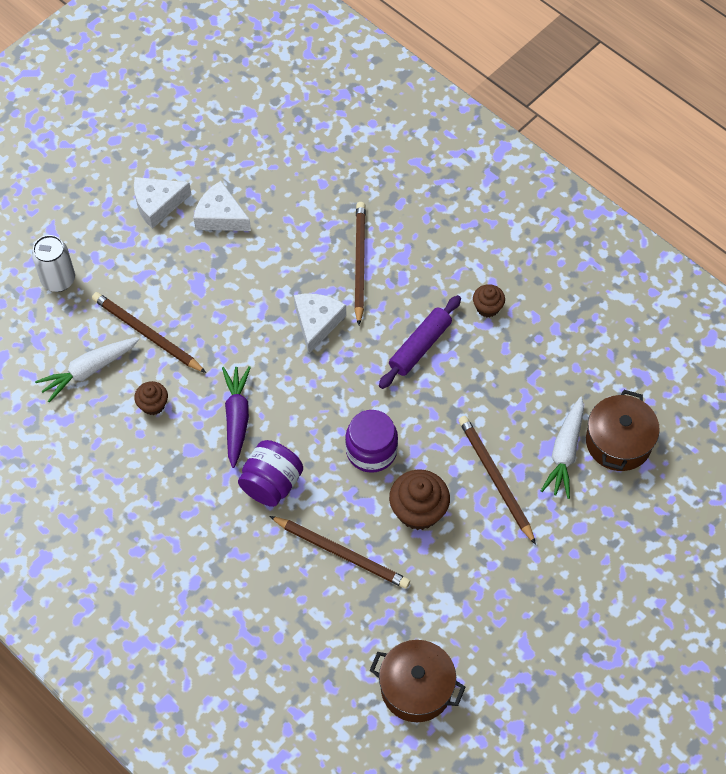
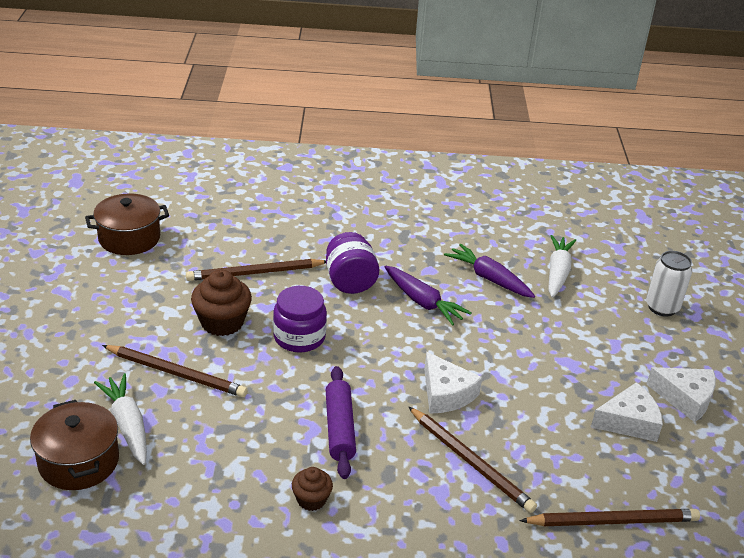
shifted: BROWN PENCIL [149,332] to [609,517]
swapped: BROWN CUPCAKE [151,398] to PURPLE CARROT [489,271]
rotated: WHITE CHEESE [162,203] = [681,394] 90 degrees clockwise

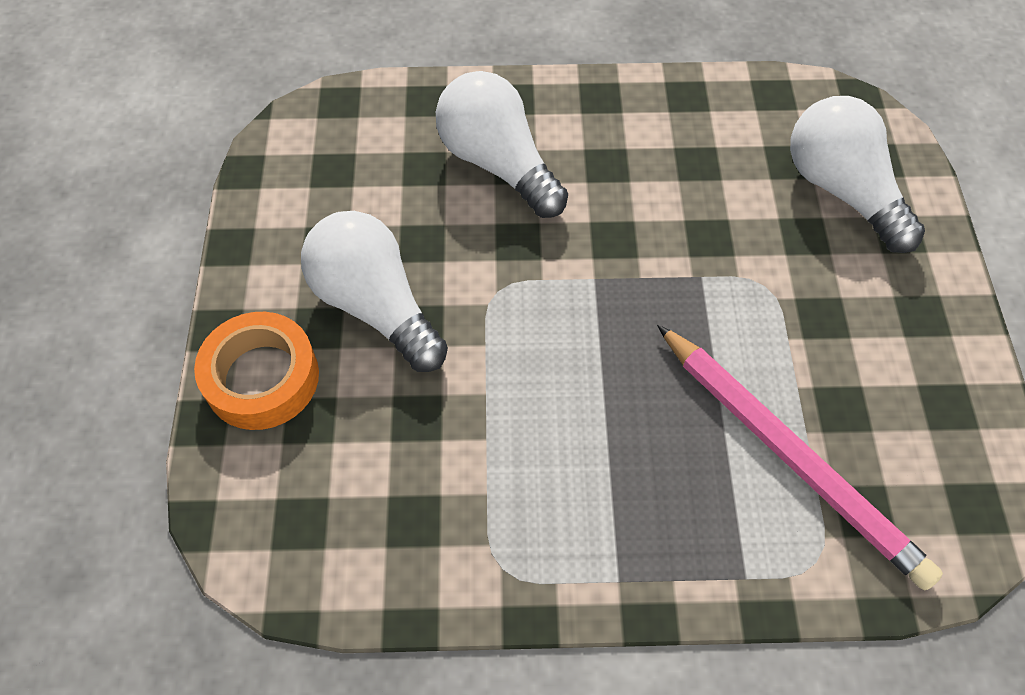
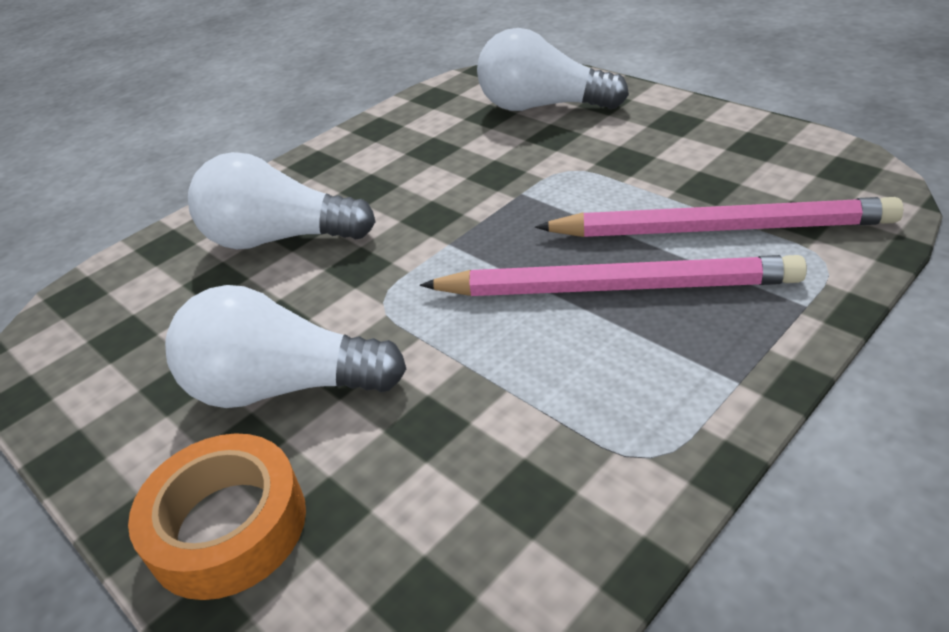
new: PINK PENCIL [613,275]

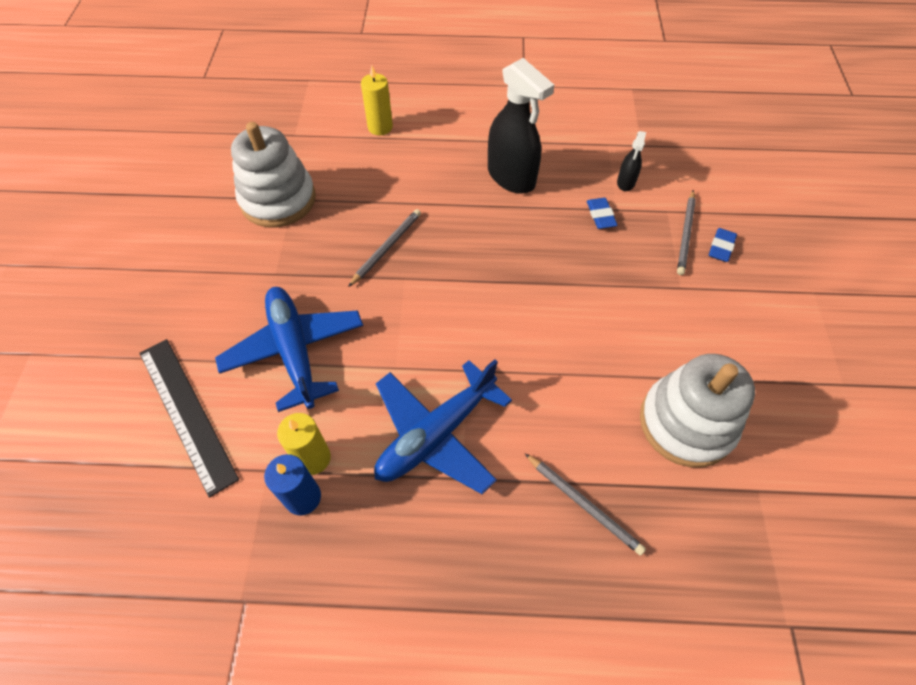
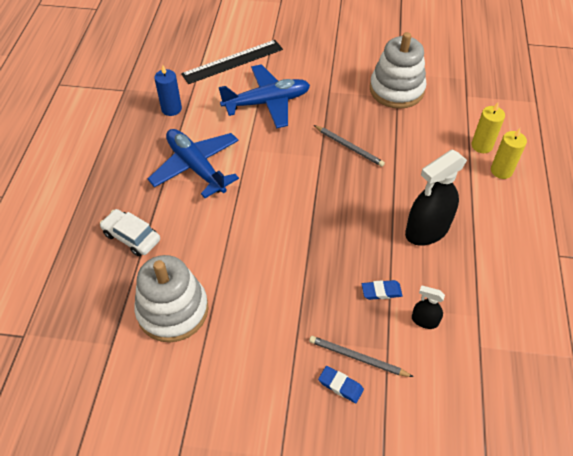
shifted: YELLOW CANDLE [304,444] to [509,153]
swapped: GREY PENCIL [585,505] to WHITE CAR [130,232]

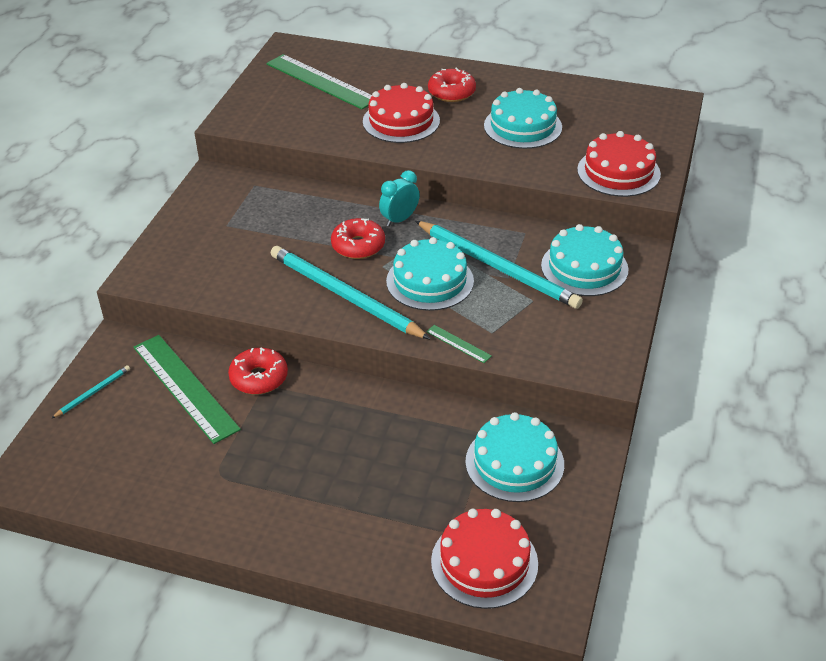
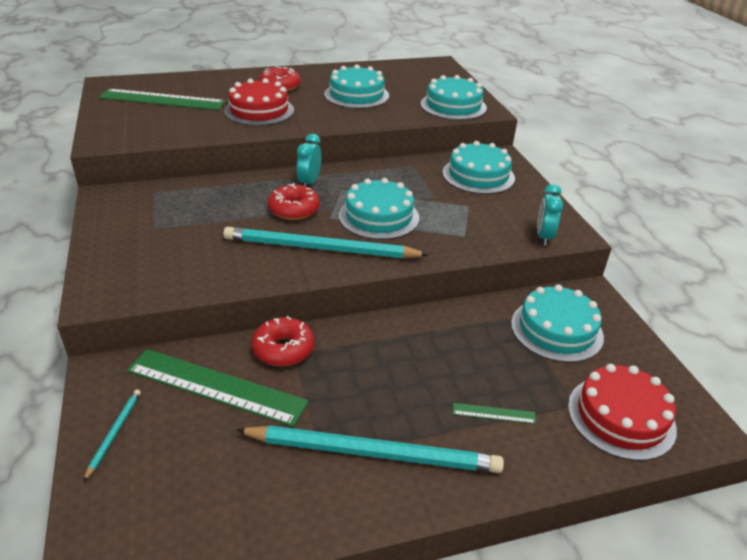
new: TURQUOISE CLOCK [550,214]
shifted: TURQUOISE PENCIL [499,265] to [370,449]; GREEN RULER [459,344] to [494,413]
repainted: RED CAKE [619,164] to TURQUOISE CAKE [454,97]

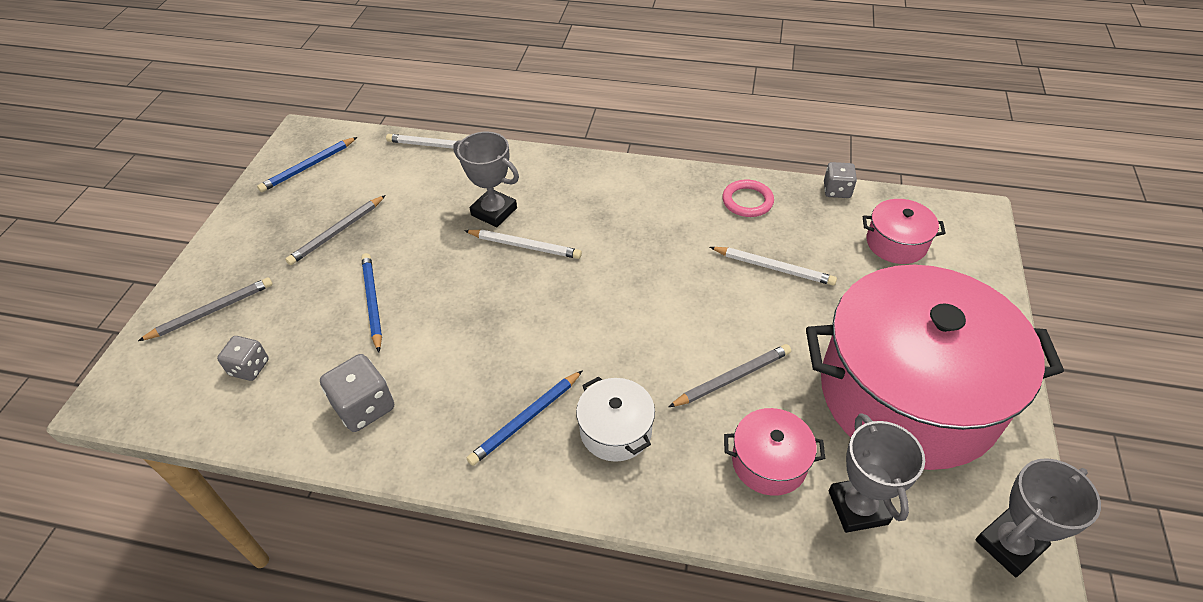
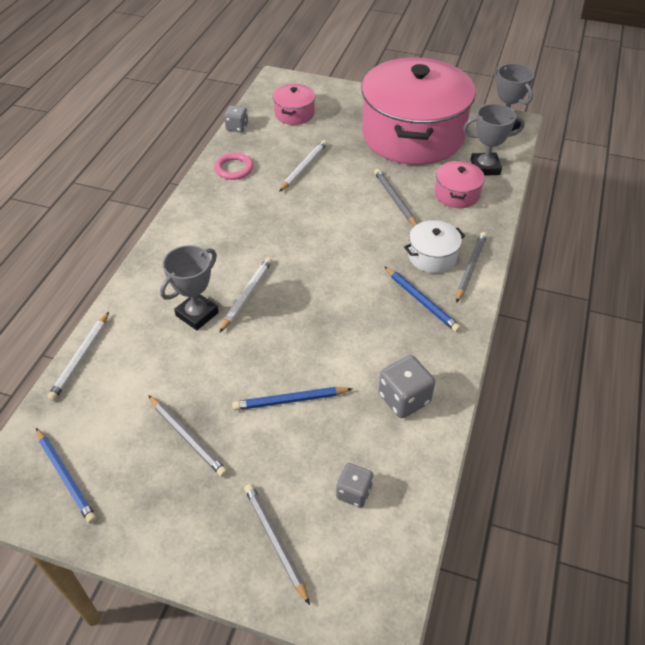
new: GREY PENCIL [471,267]

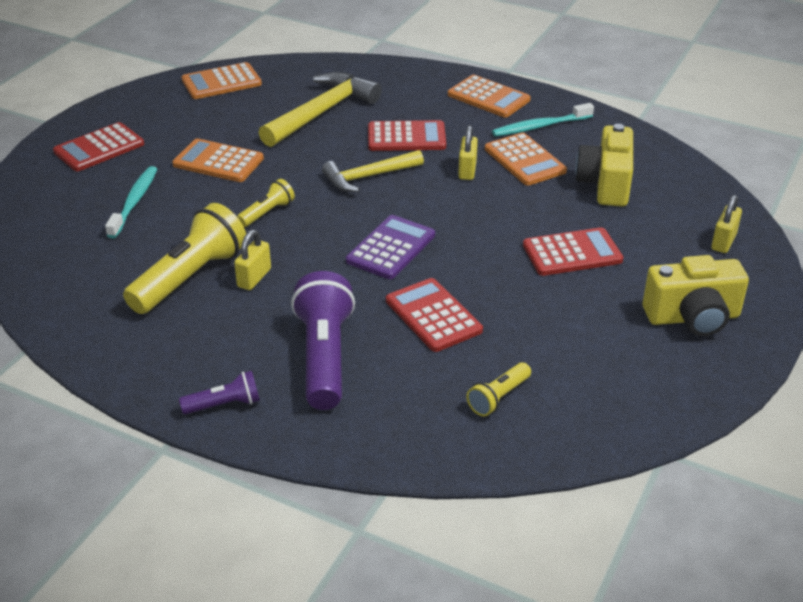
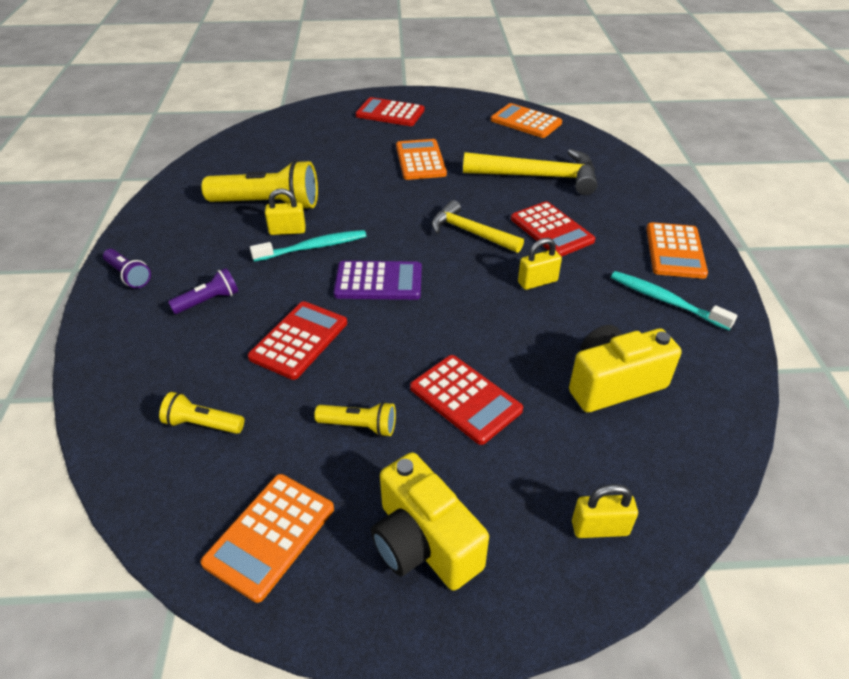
shifted: ORANGE CALCULATOR [526,159] to [267,538]; TURQUOISE TOOTHBRUSH [131,202] to [308,246]; YELLOW FLASHLIGHT [266,203] to [355,419]
scaled: PURPLE FLASHLIGHT [323,340] = [203,291] x0.50

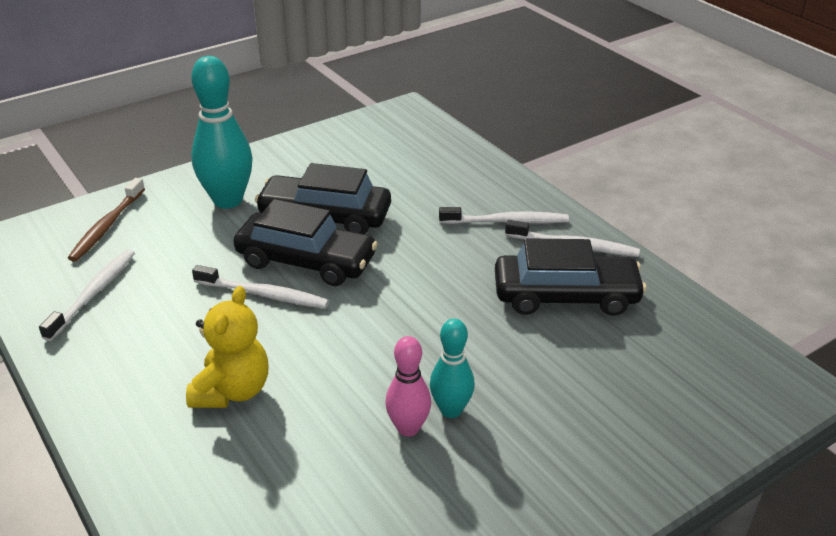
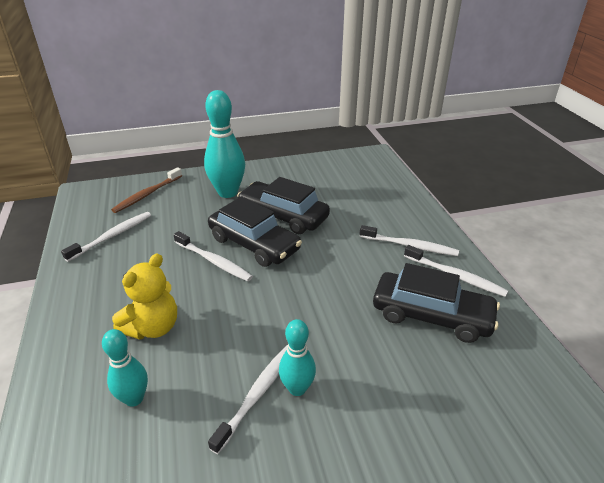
new: TURQUOISE BOWLING PIN [125,368]
swapped: PINK BOWLING PIN [408,386] to WHITE TOOTHBRUSH [248,399]

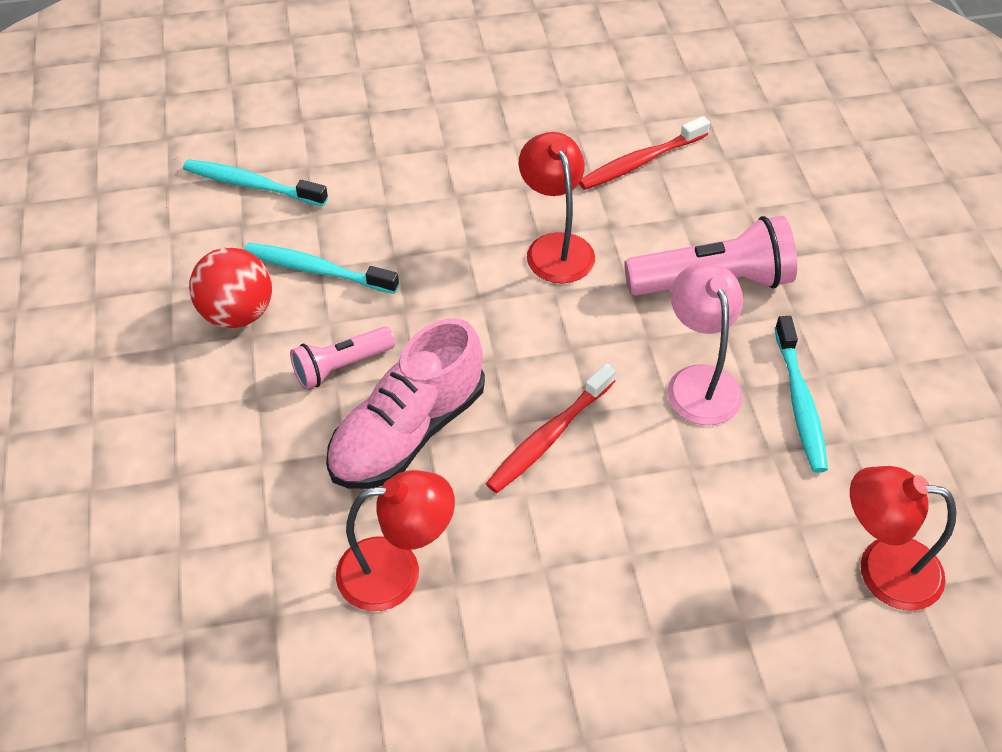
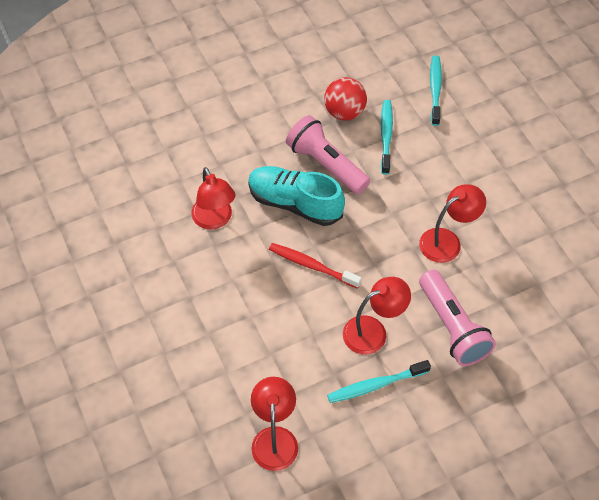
gone: RED TOOTHBRUSH [644,153]
repainted: PINK LAMP [705,344] to RED LAMP [377,316]; PINK SHOE [405,403] to TURQUOISE SHOE [296,196]
scaled: PINK FLASHLIGHT [342,357] = [328,154] x1.68

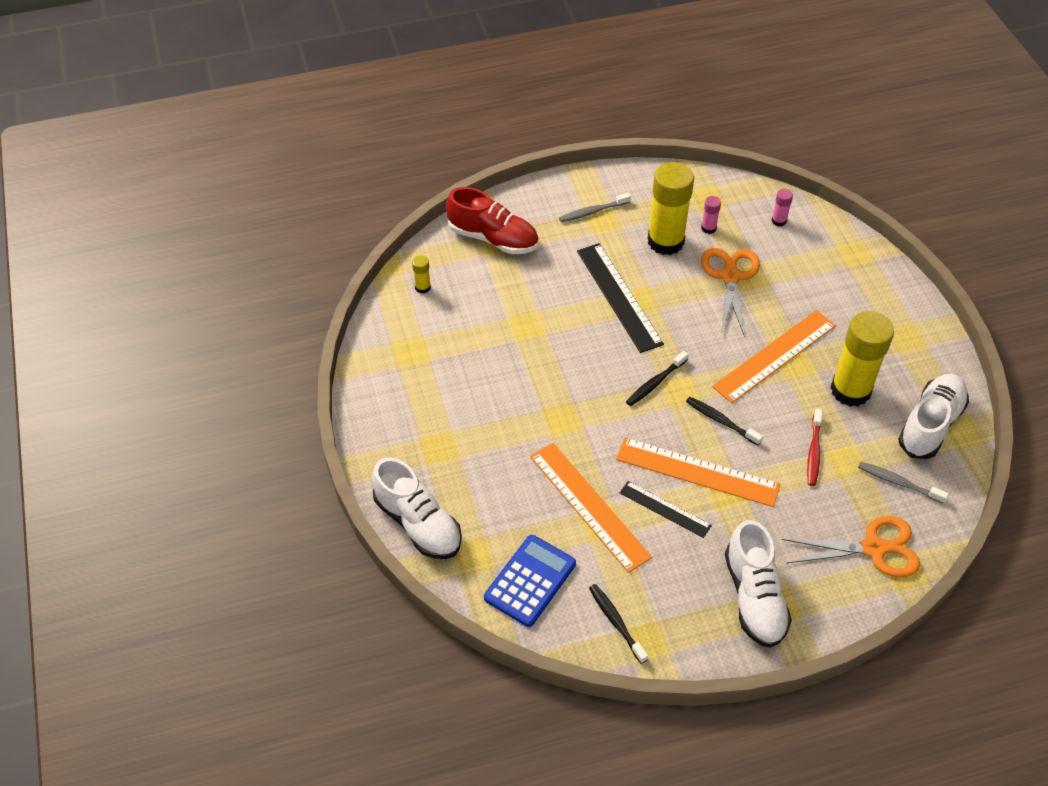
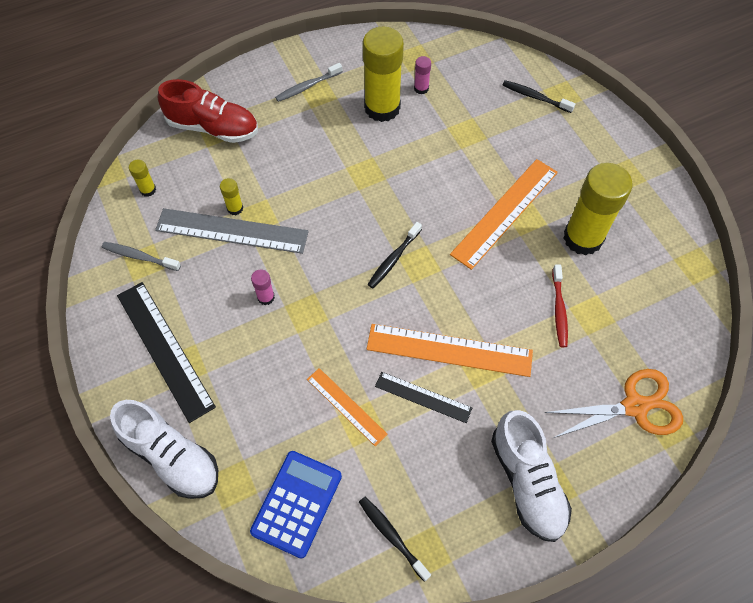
gone: ORANGE SCISSORS [730,291]; WHITE SHOE [933,416]
new: YELLOW GLUE STICK [231,196]; GREY RULER [232,231]
shifted: PINK GLUE STICK [782,208] to [263,287]; BLACK RULER [620,298] to [166,352]; BLACK TOOTHBRUSH [724,421] to [539,96]; GREY TOOTHBRUSH [903,483] to [141,256]
scaled: ORANGE RULER [591,508] = [347,407] x0.58

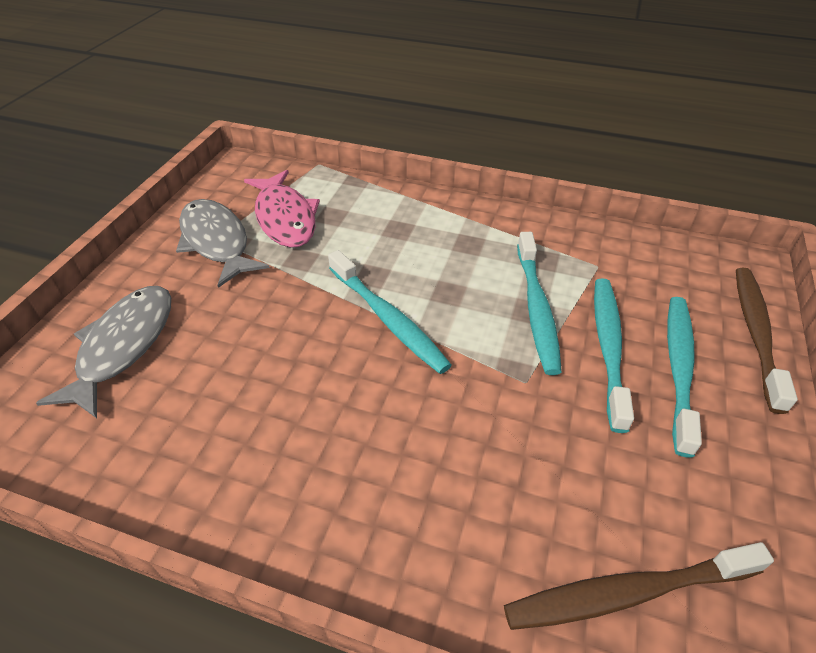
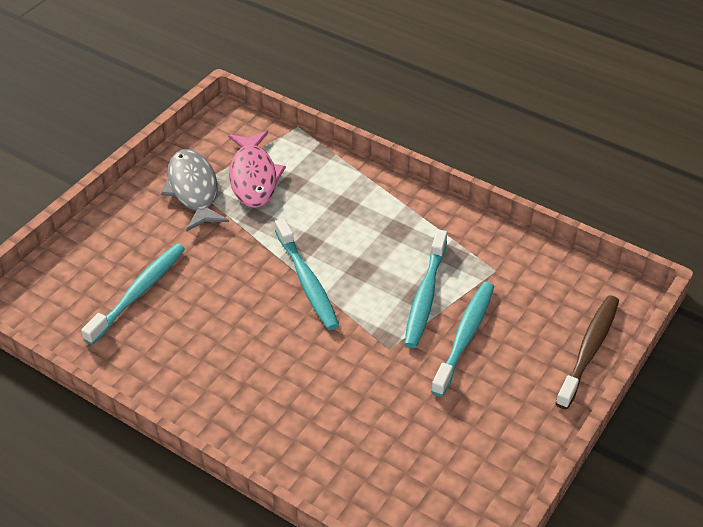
gone: GREY FISH [103,352]; BROWN TOOTHBRUSH [639,586]
shifted: TURQUOISE TOOTHBRUSH [684,377] to [133,294]

